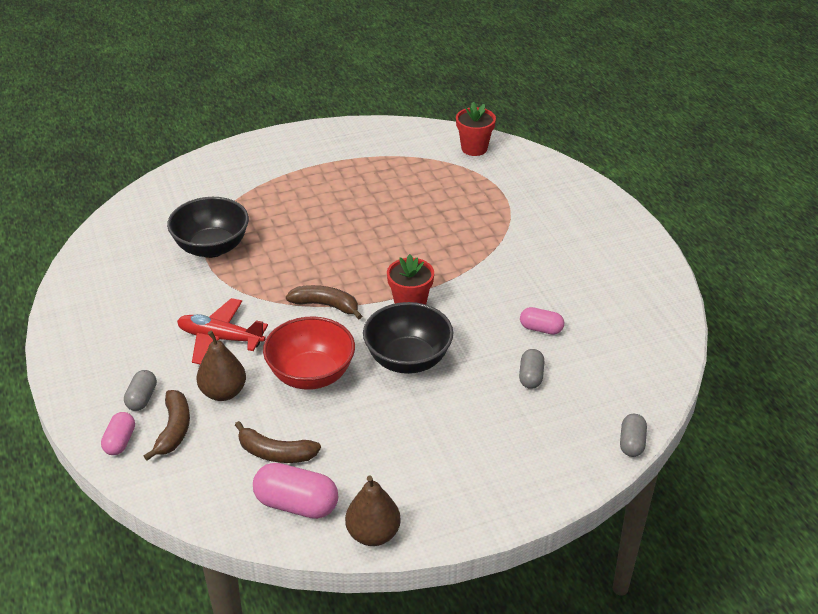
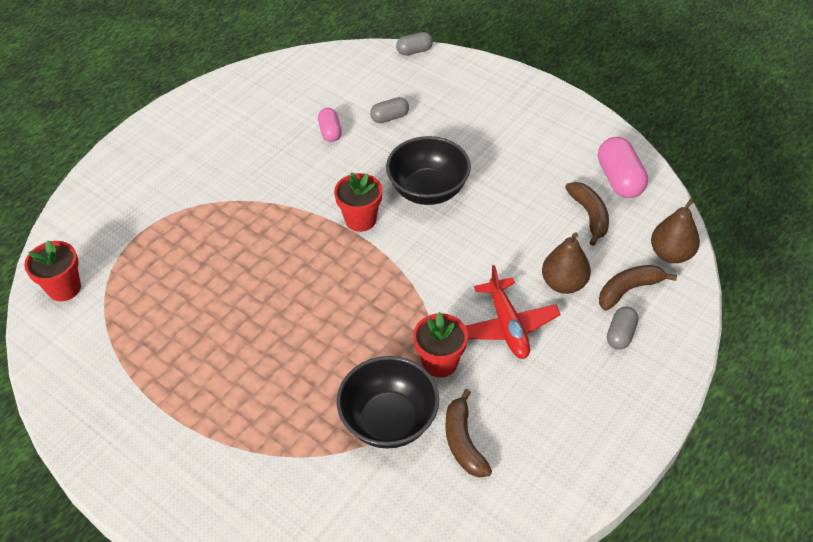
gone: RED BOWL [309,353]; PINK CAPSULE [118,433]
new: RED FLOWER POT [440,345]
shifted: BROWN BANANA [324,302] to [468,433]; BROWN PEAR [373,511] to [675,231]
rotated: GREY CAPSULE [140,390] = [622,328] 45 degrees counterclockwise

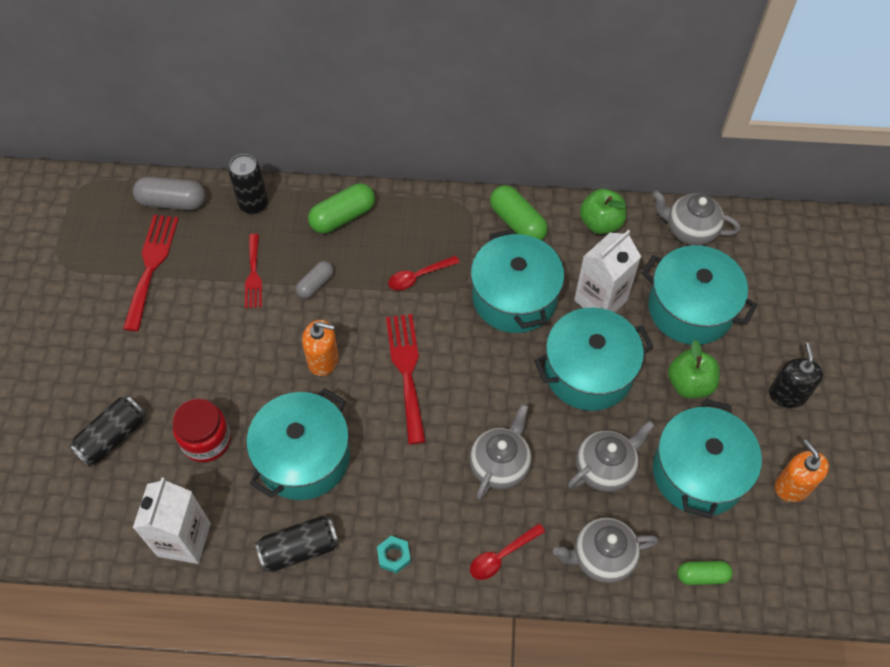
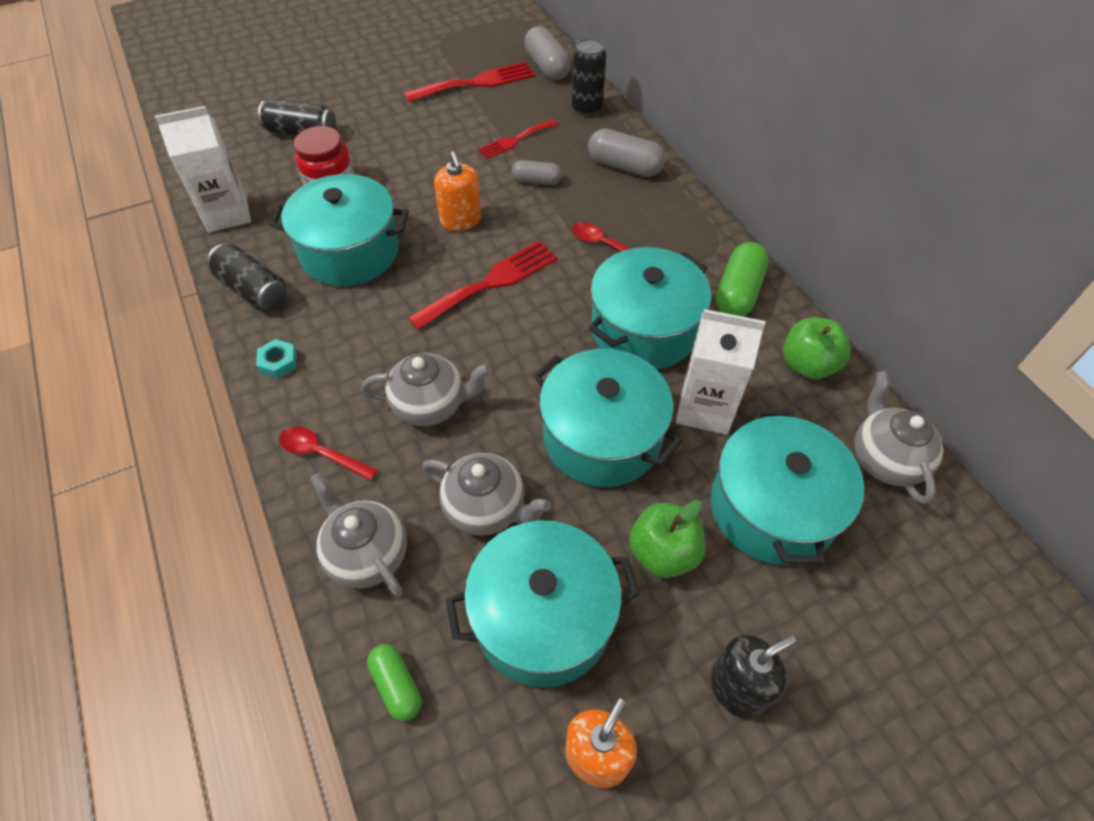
repainted: GREEN CAPSULE [341,208] to GREY CAPSULE [627,153]

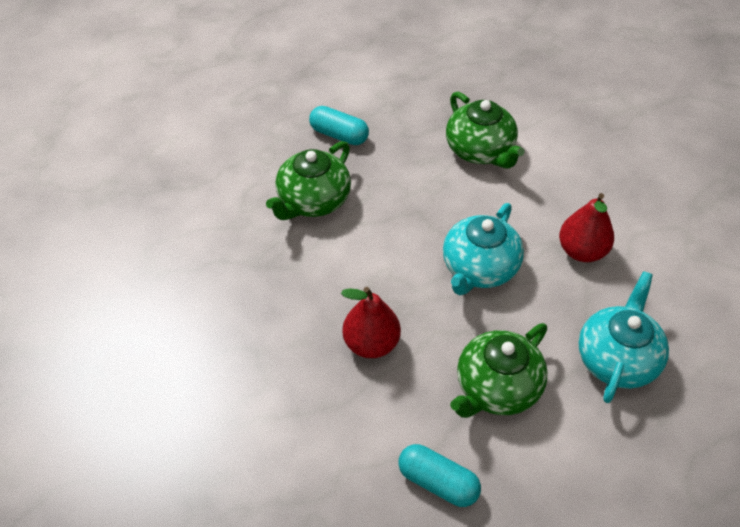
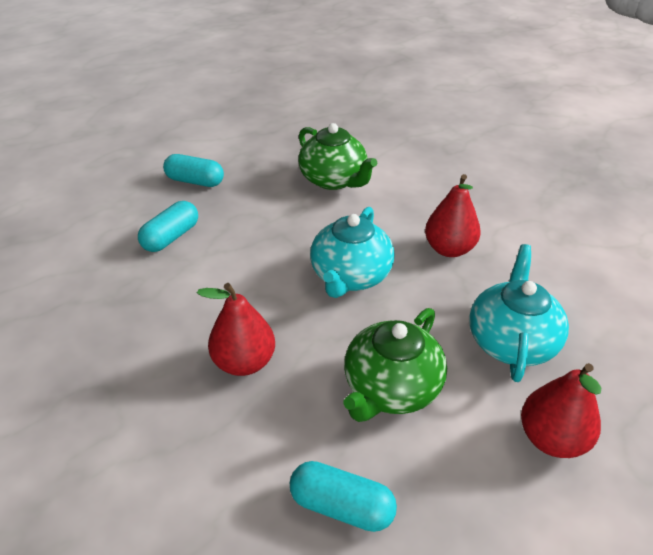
new: RED PEAR [561,410]
swapped: GREEN TEAPOT [308,180] to TURQUOISE CAPSULE [168,226]

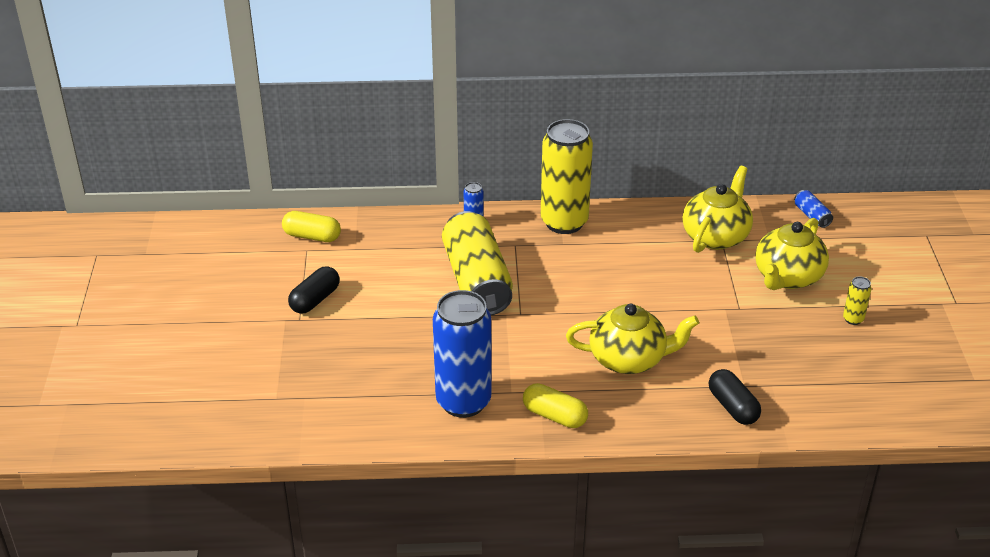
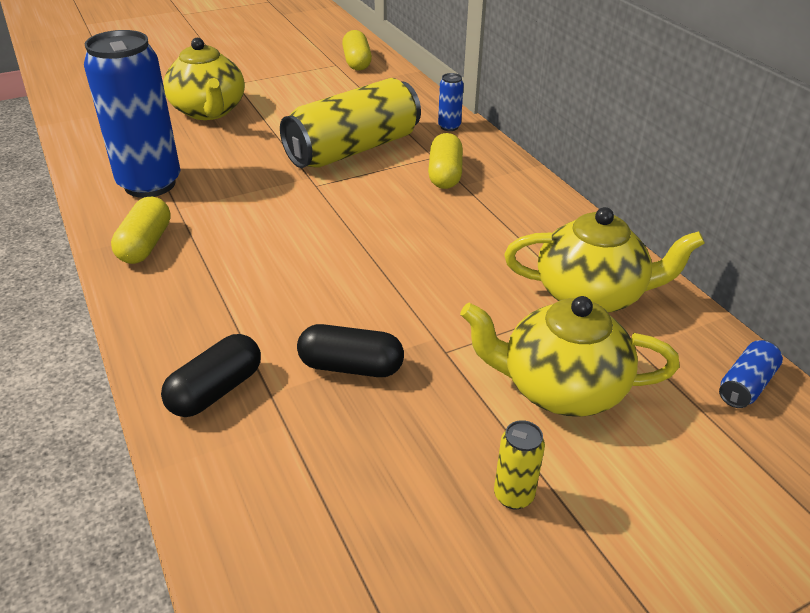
gone: YELLOW CAN [567,176]
new: YELLOW CAPSULE [445,161]
shifted: BLACK CAPSULE [314,290] to [350,350]; YELLOW TEAPOT [632,339] to [204,79]

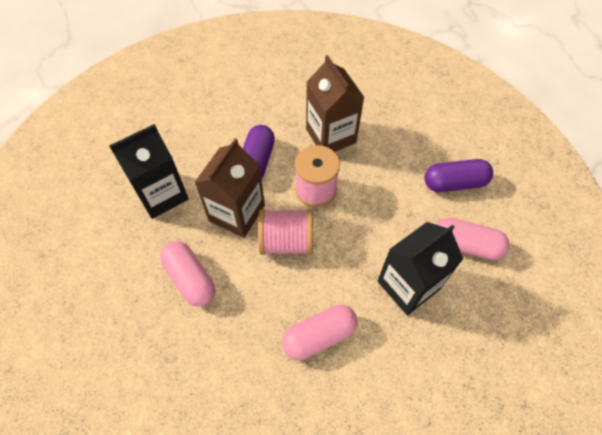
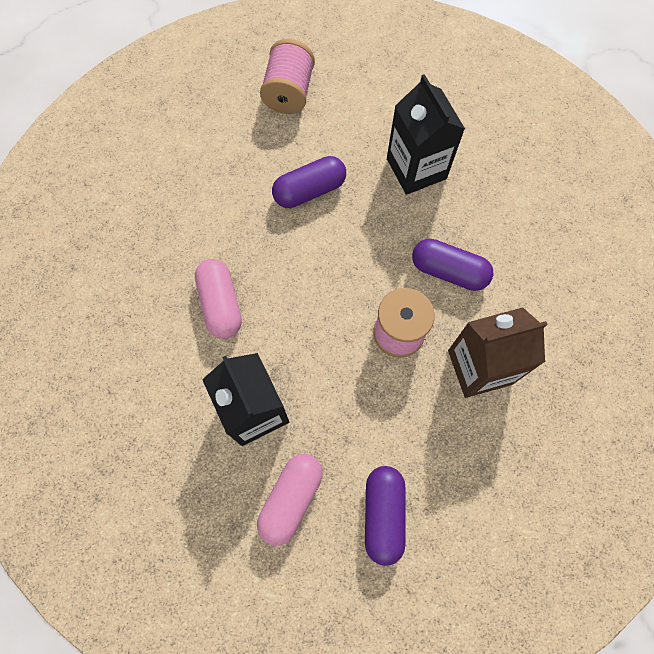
gone: BROWN CARTON [229,188]
shifted: PINK SPOOL [285,232] to [287,76]
repainted: PINK CAPSULE [187,274] to PURPLE CAPSULE [309,182]

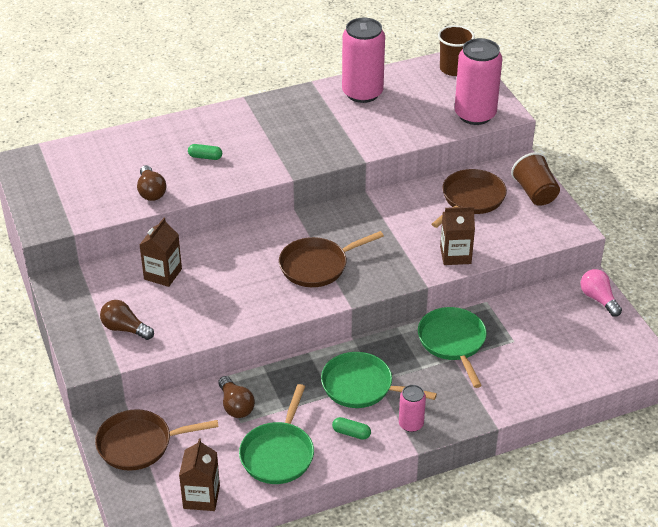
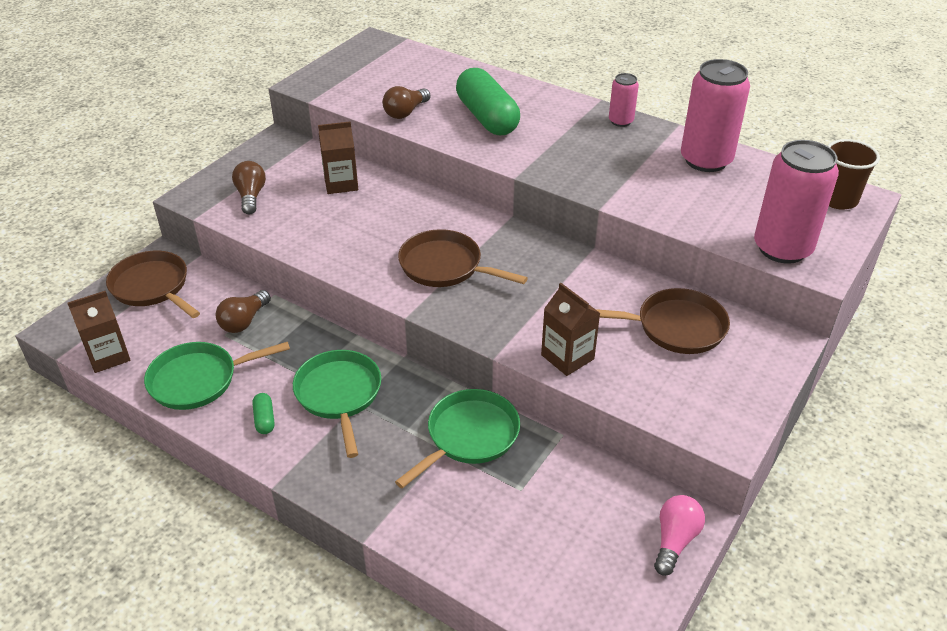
gone: BROWN CUP [535,179]
shifted: PINK CAN [412,408] to [624,100]
scaled: GREEN CAPSULE [205,152] = [488,101] x2.48

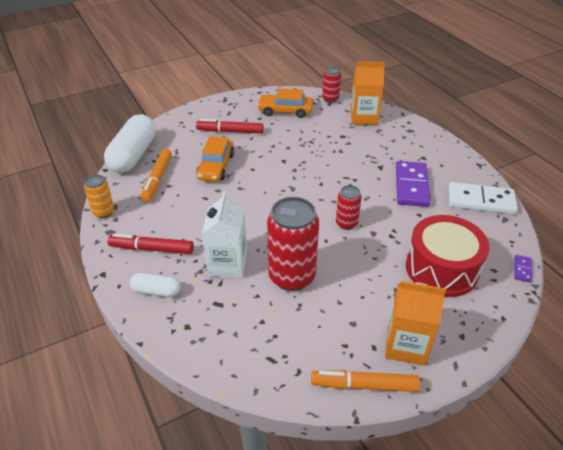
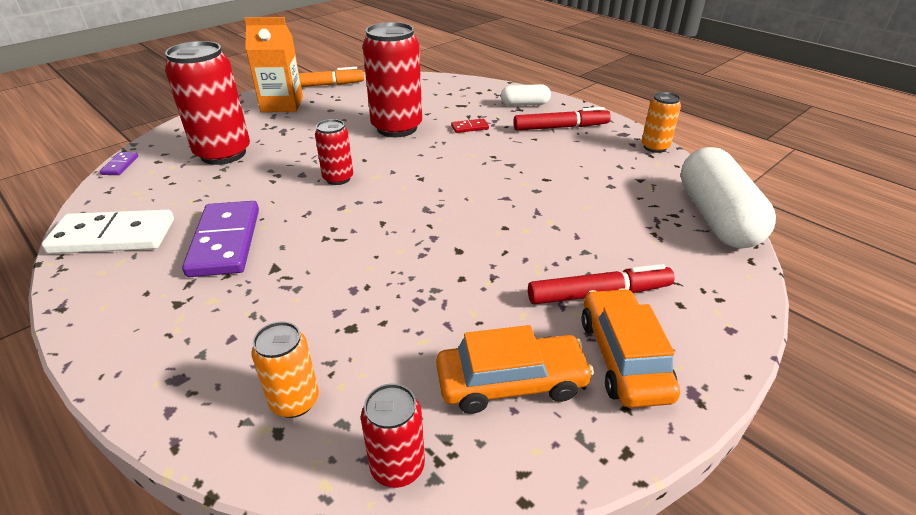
gone: ORANGE MARKER [156,175]
shifted: ORANGE CAR [215,159] to [630,348]
swapped: ORANGE CARTON [368,93] to ORANGE CAN [285,369]; WHITE CARTON [224,234] to RED DOMINO [470,126]; RED DRUM [448,256] to RED CAN [207,103]

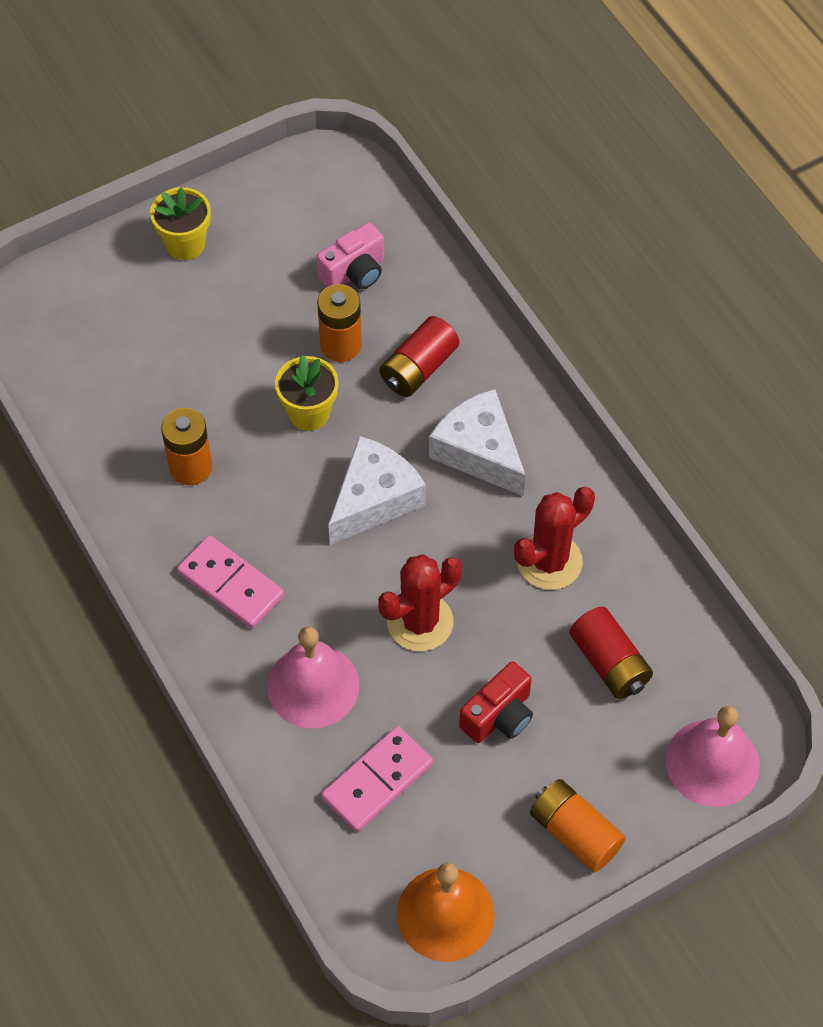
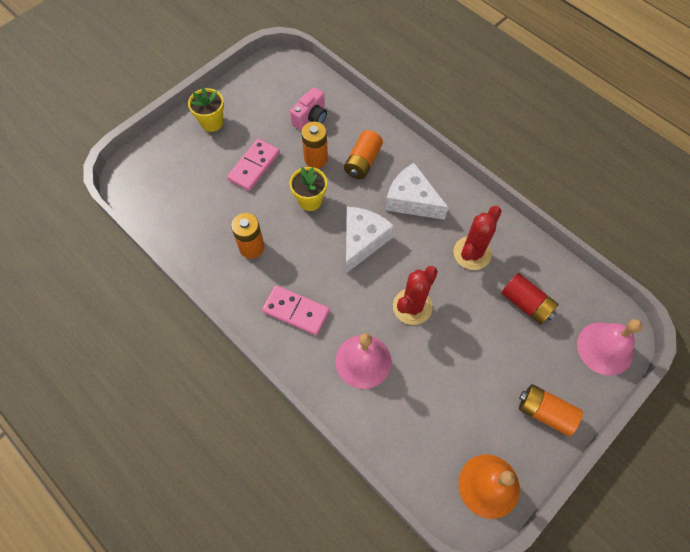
gone: RED CAMERA [496,702]
shifted: PINK DOMINO [377,779] to [253,165]
repainted: RED BATTERY [419,356] to ORANGE BATTERY [363,154]

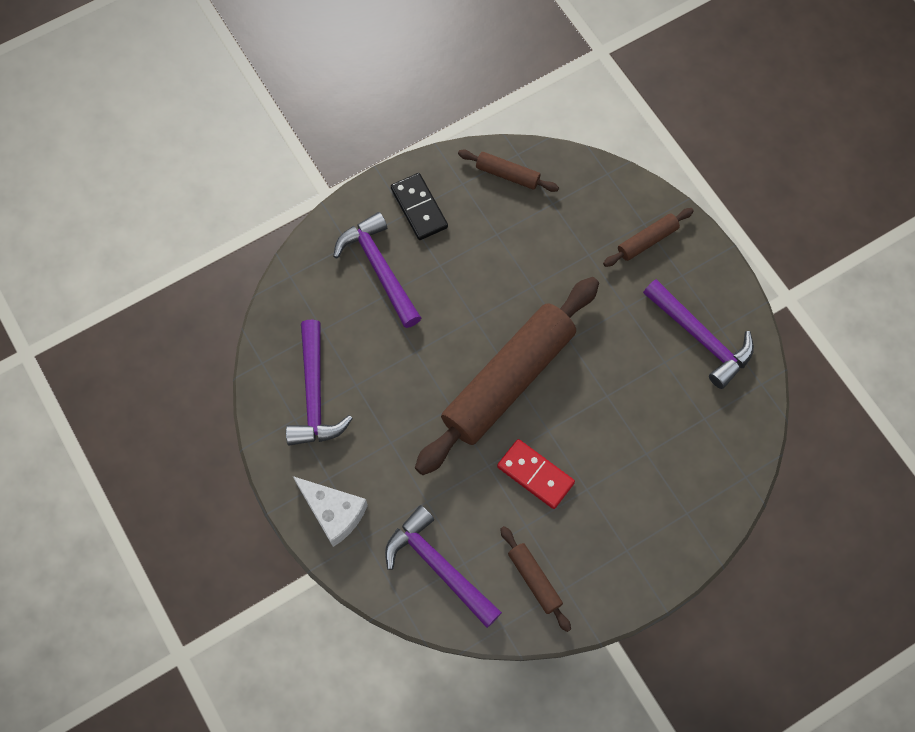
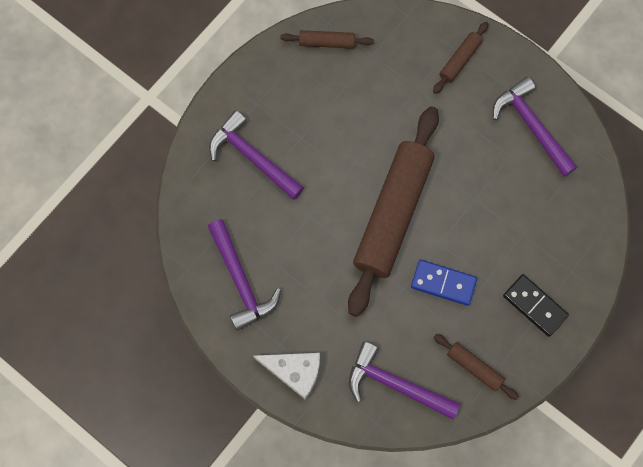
shifted: BLACK DOMINO [419,206] to [536,305]
repainted: RED DOMINO [536,474] to BLUE DOMINO [444,283]
rotated: PURPLE HAMMER [698,334] = [535,127] 150 degrees counterclockwise

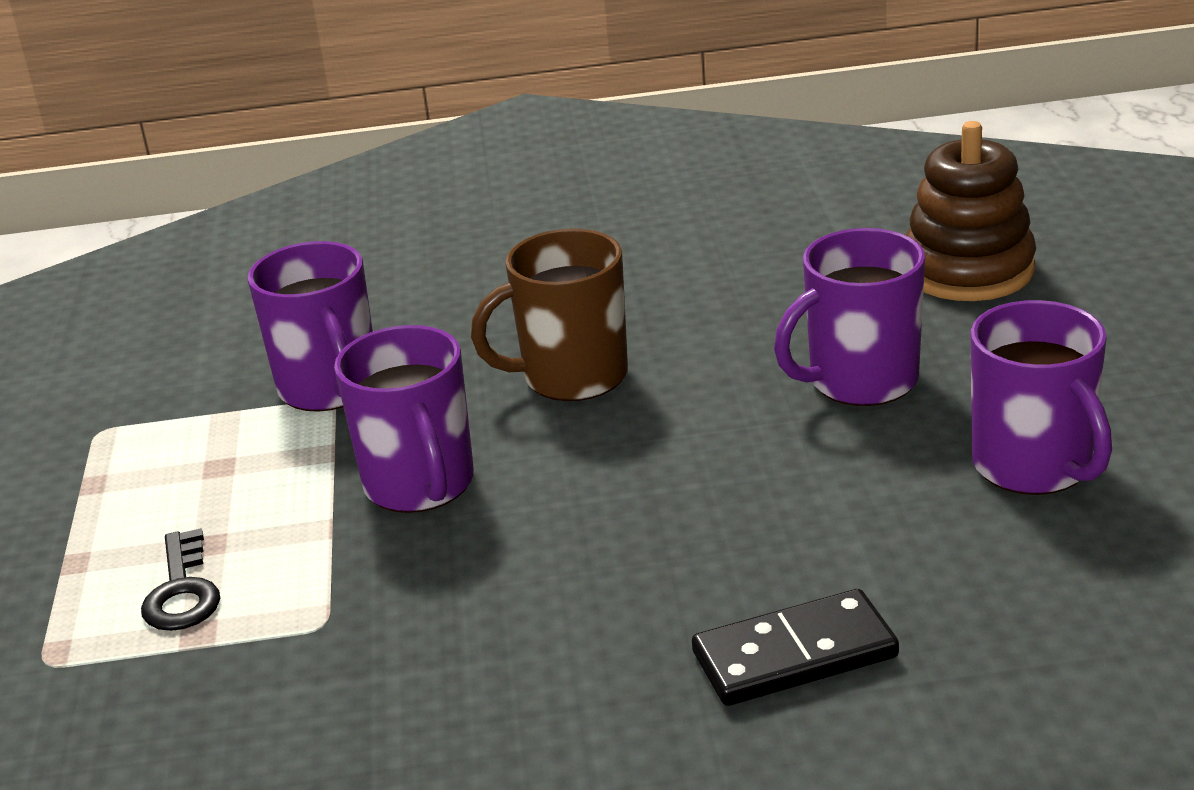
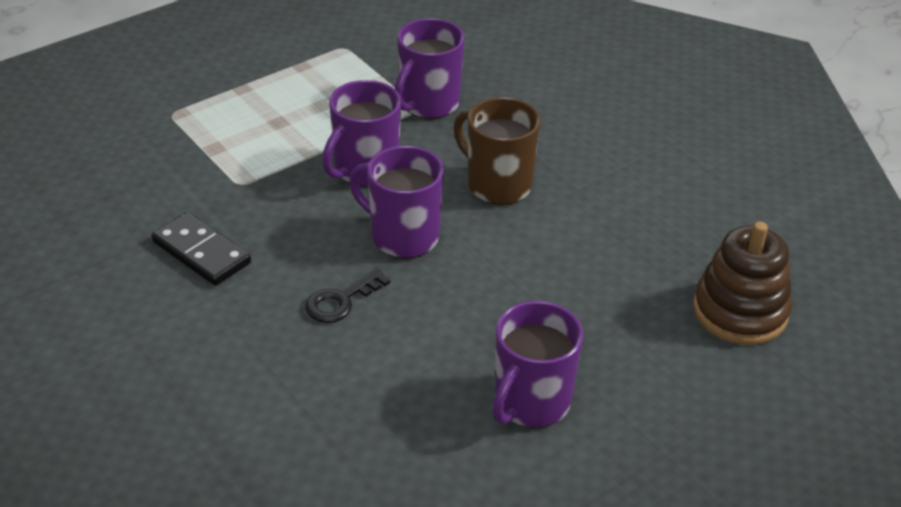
shifted: PURPLE MUG [849,317] to [397,202]; BLACK KEY [180,579] to [347,295]; BLACK DOMINO [795,647] to [201,249]

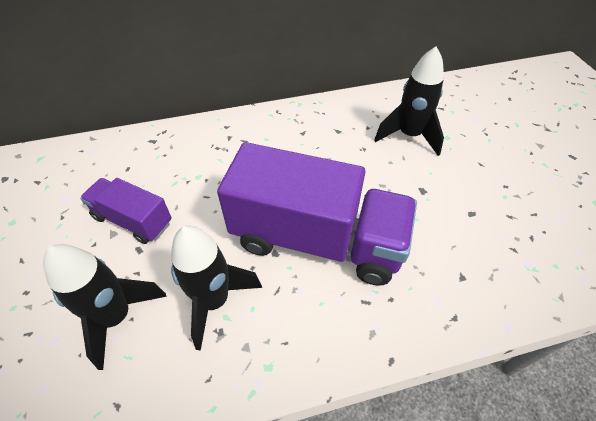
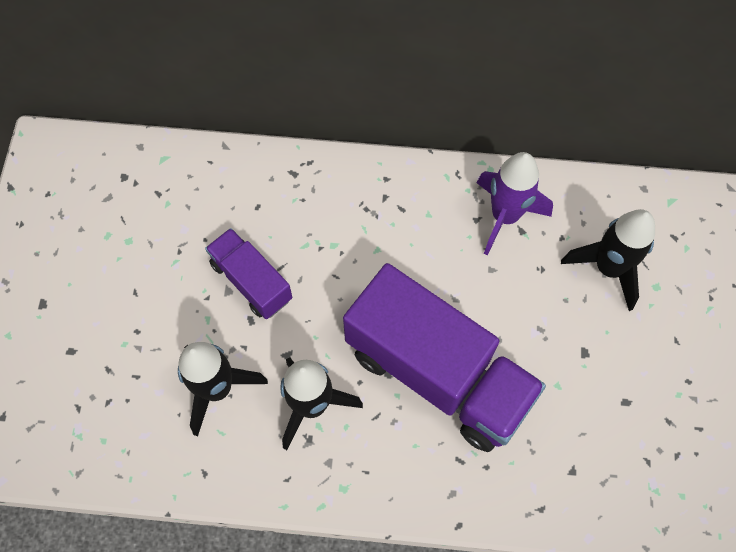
new: PURPLE ROCKET [515,203]

